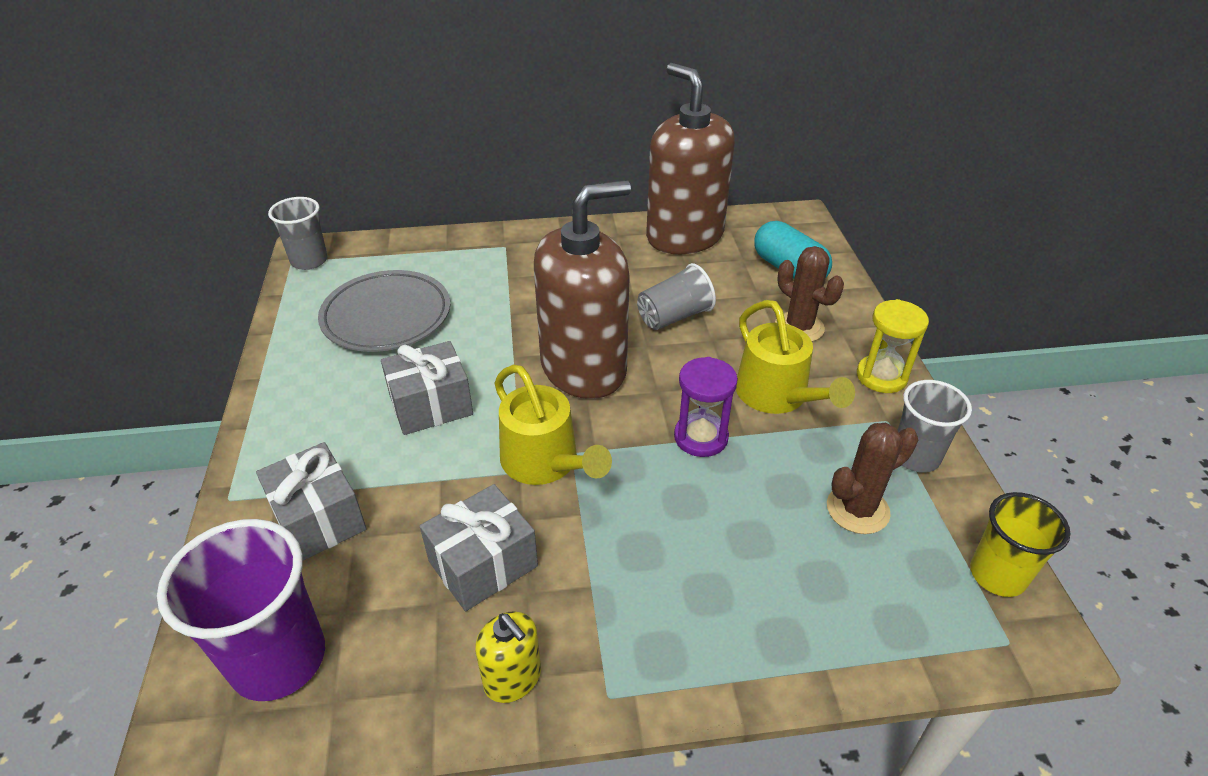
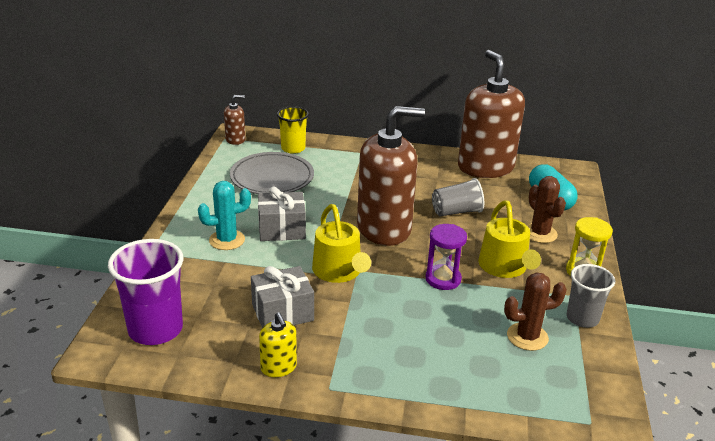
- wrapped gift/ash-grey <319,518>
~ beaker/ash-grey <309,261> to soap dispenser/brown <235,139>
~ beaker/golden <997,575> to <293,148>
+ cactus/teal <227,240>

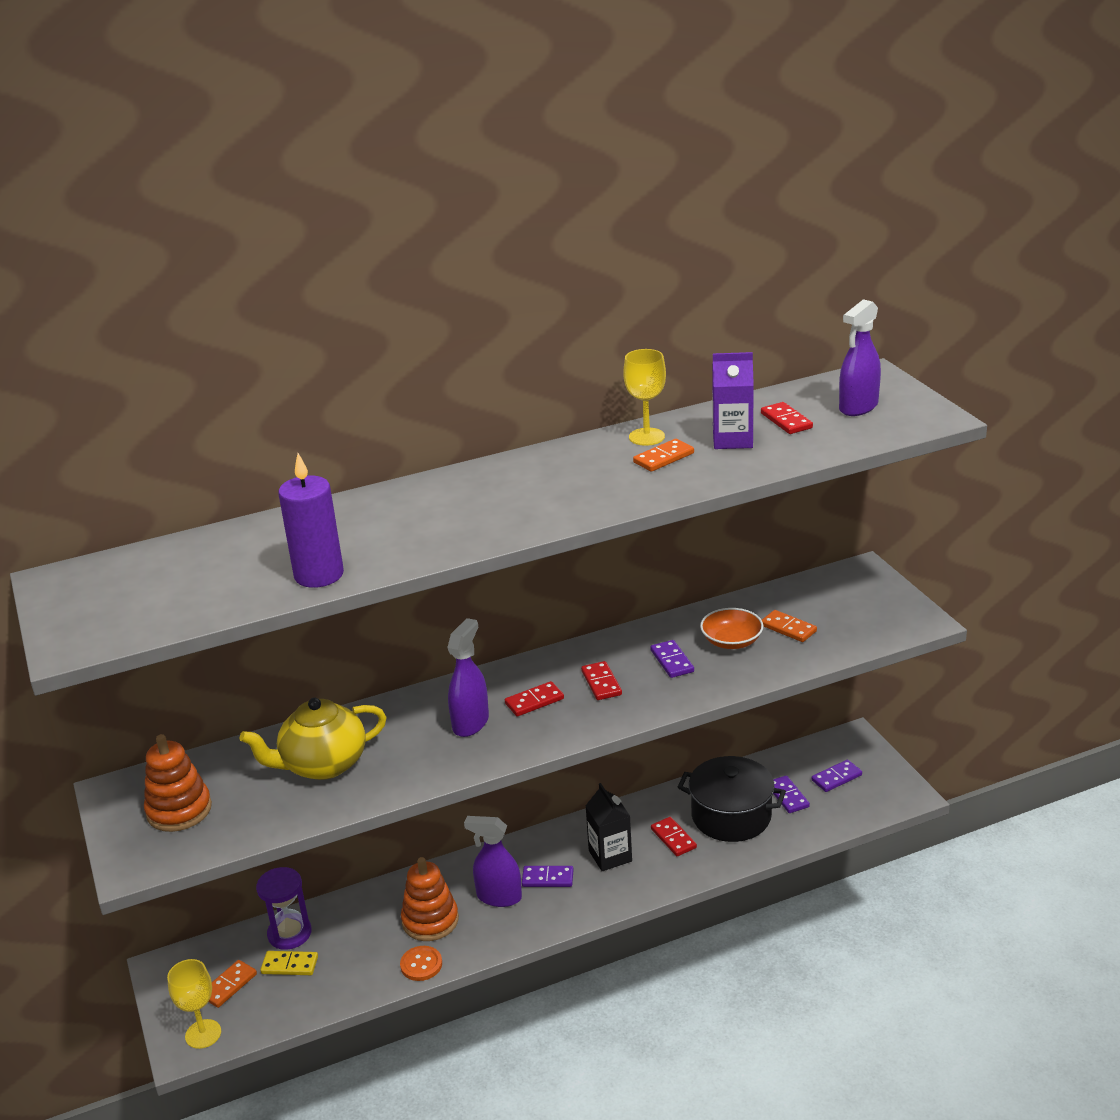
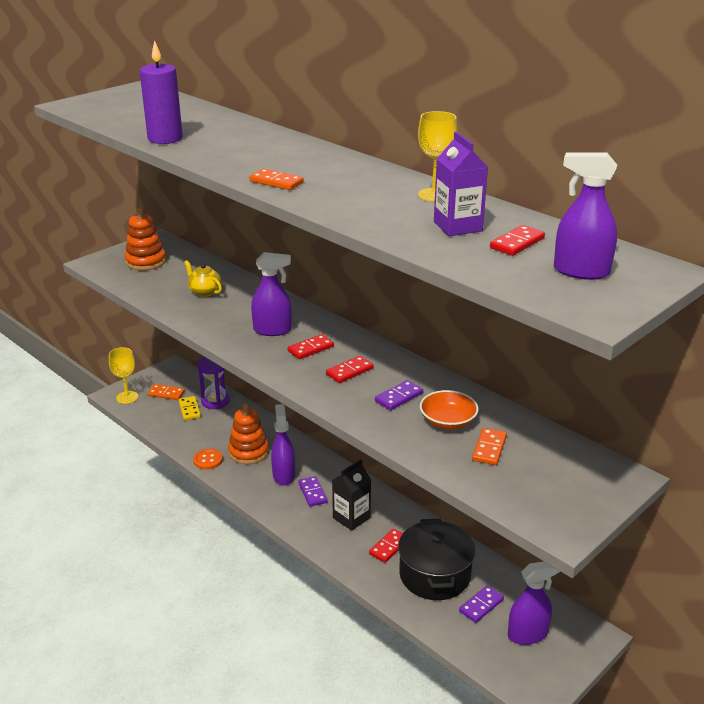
~ tea pot/golden <322,765> = <204,291> x0.57
~ domino piece/scarlet <534,701> = <311,349> 75 degrees counterclockwise
~ domino piece/bright orange <663,458> to <276,182>
~ domino piece/royal purple <836,778> to spray bottle/royal purple <528,634>

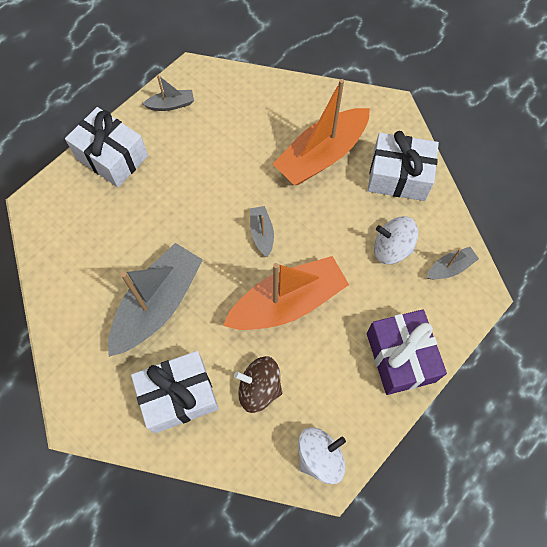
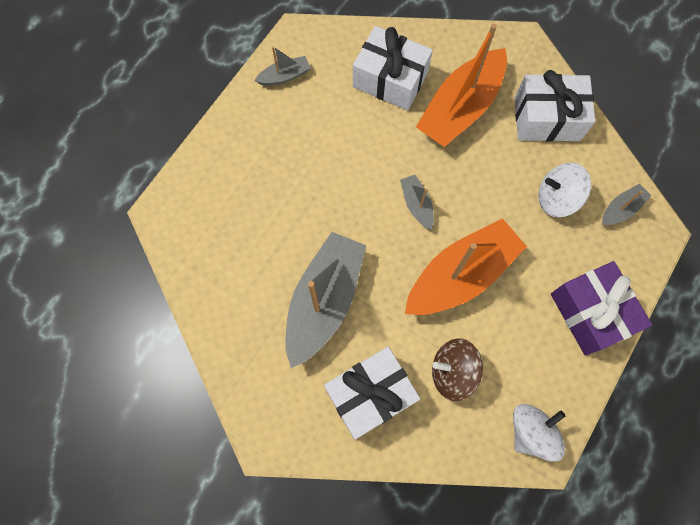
~ wrapped gift/snow-white <112,157> to <390,80>

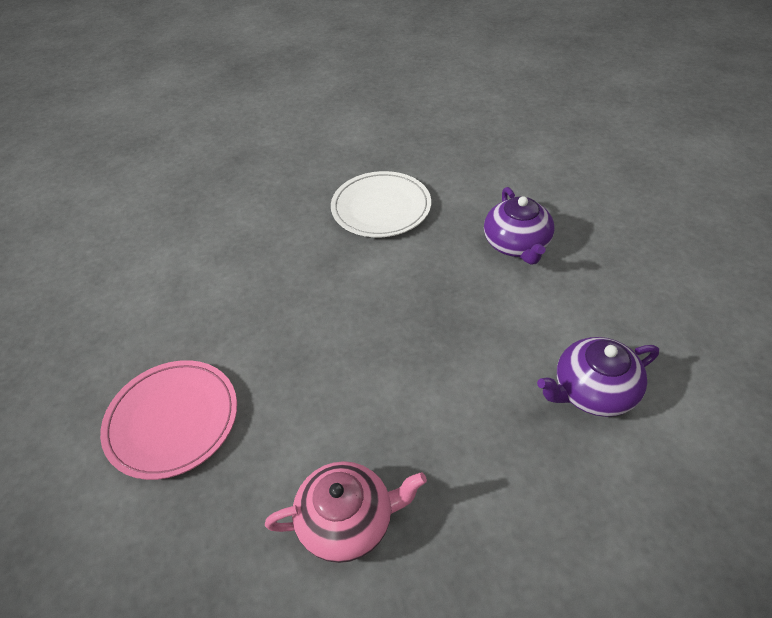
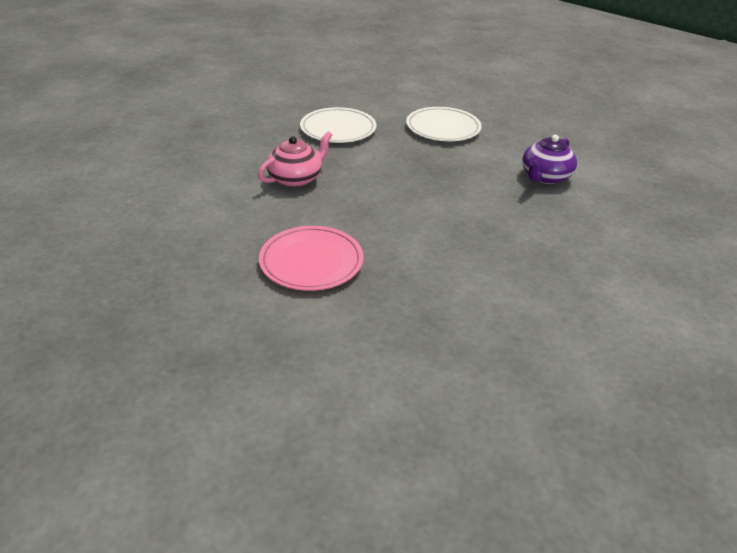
~ tea pot/rose-pink <347,521> to <296,178>
~ tea pot/royal purple <516,244> to dinner plate/snow-white <443,128>

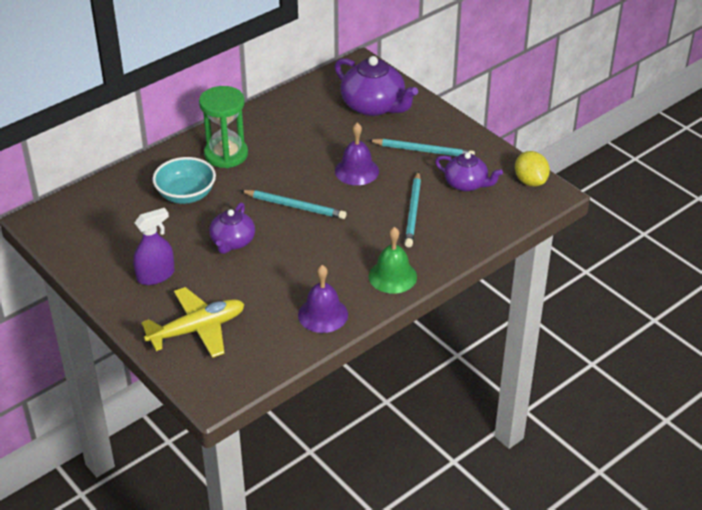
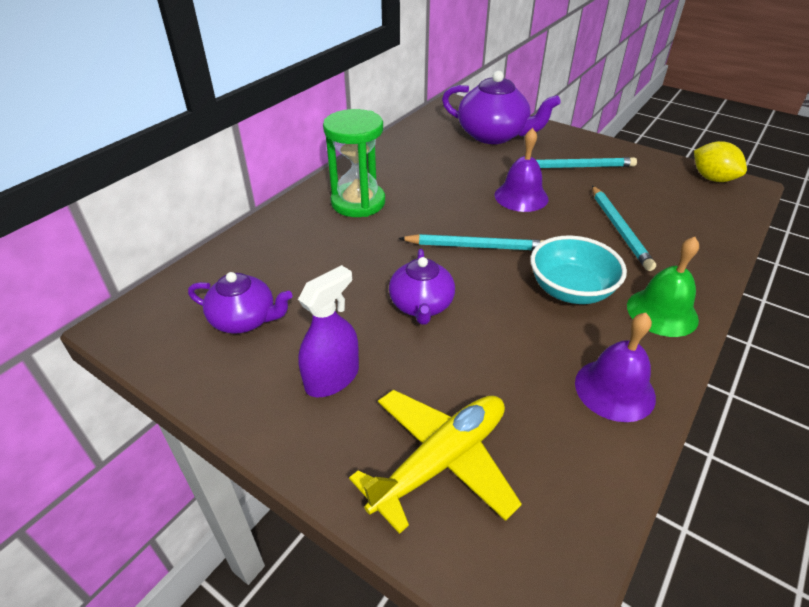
~ serving bowl/teal <186,195> to <570,290>
~ tea pot/royal purple <466,184> to <244,319>

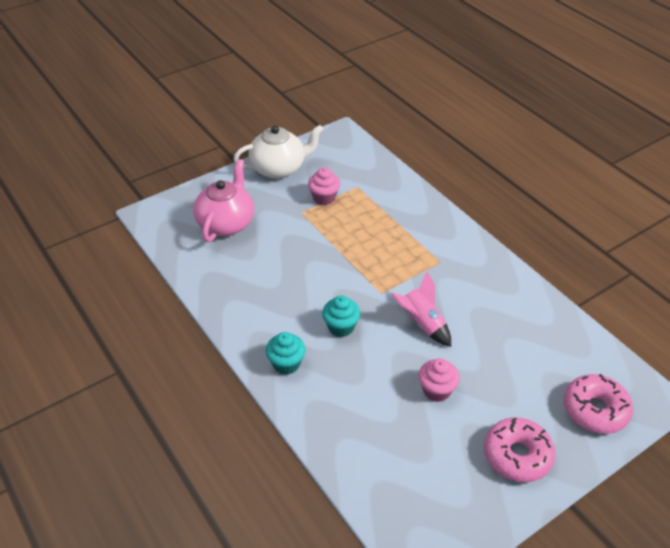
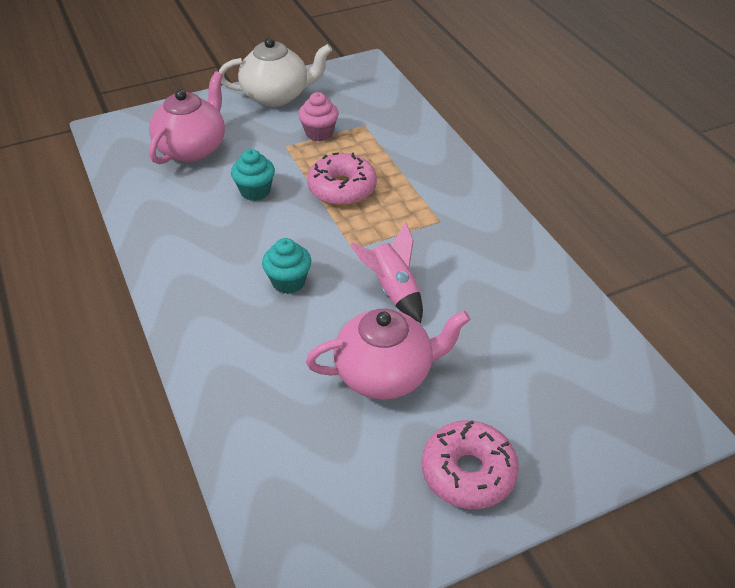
~ muffin/teal <286,364> to <255,191>
~ muffin/rose-pink <436,390> to tea pot/rose-pink <385,374>
~ glazed donut/rose-pink <595,410> to <342,188>

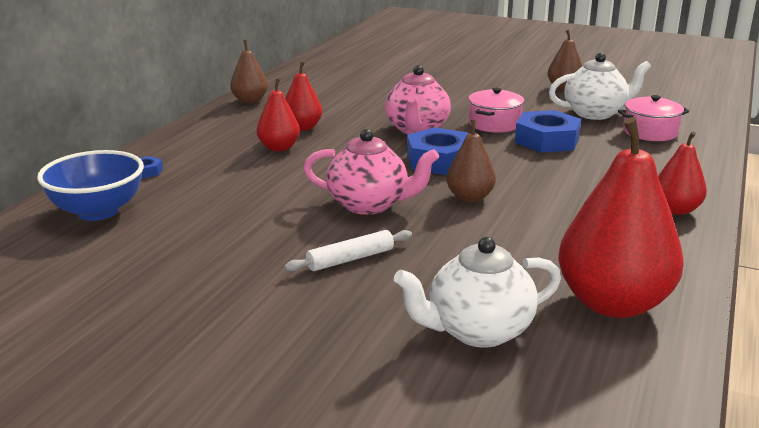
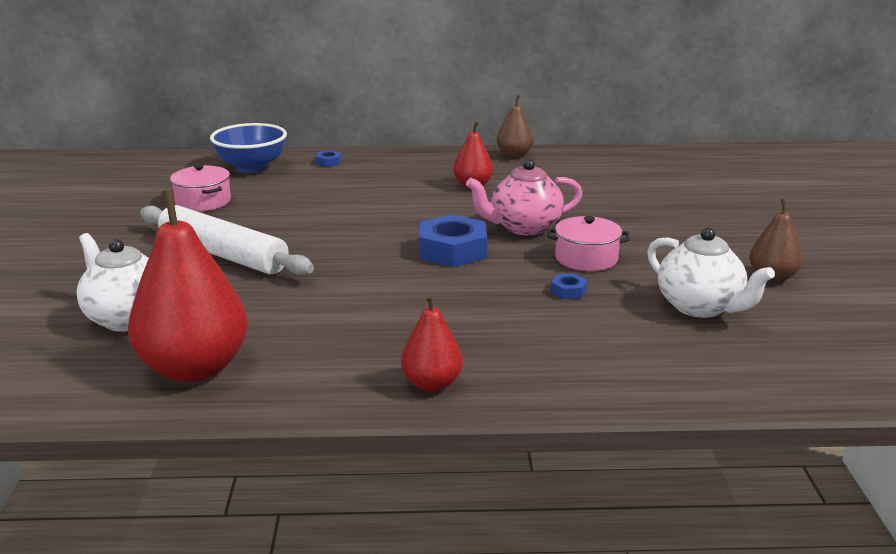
- pear/scarlet <279,148>
~ pastry roller/snow-white <350,259> = <223,254> x2.02
- tea pot/rose-pink <369,205>
- pear/brown <470,197>
~ hexagon nut/cobalt <547,140> = <568,291> x0.45
~ stockpot/rose-pink <650,132> to <203,202>

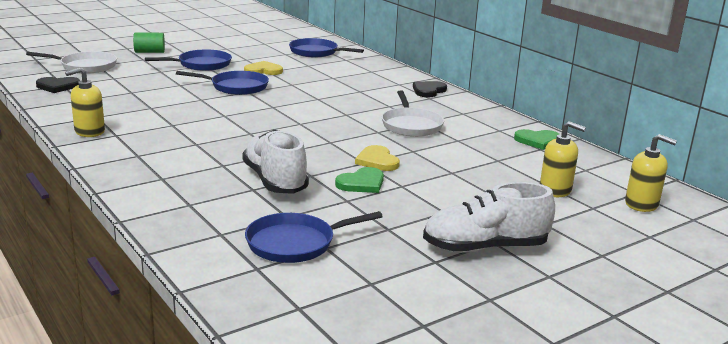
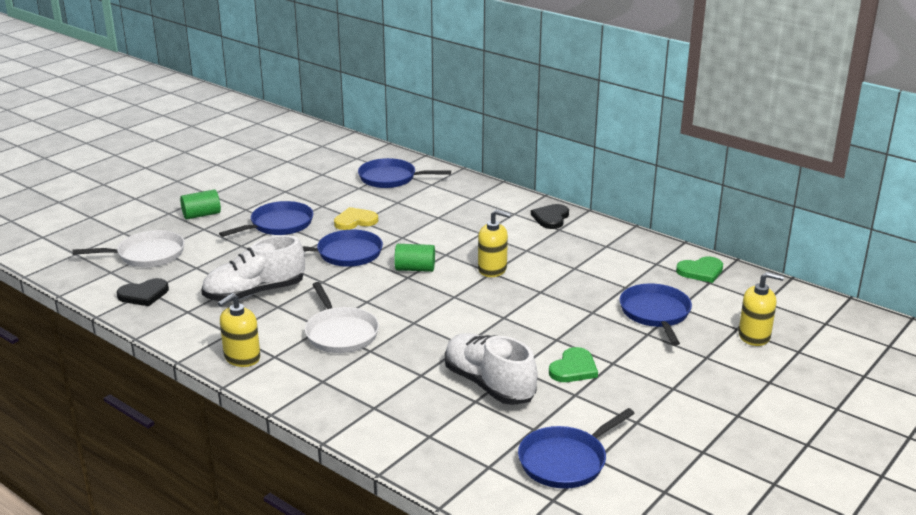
- heart shape/golden <377,161>
~ pan/snow-white <411,125> to <340,333>
~ shoe/snow-white <485,247> to <255,293>
~ soap dispenser/golden <641,204> to <492,269>
+ cylinder shape/emerald <415,269>
+ pan/cobalt <655,313>

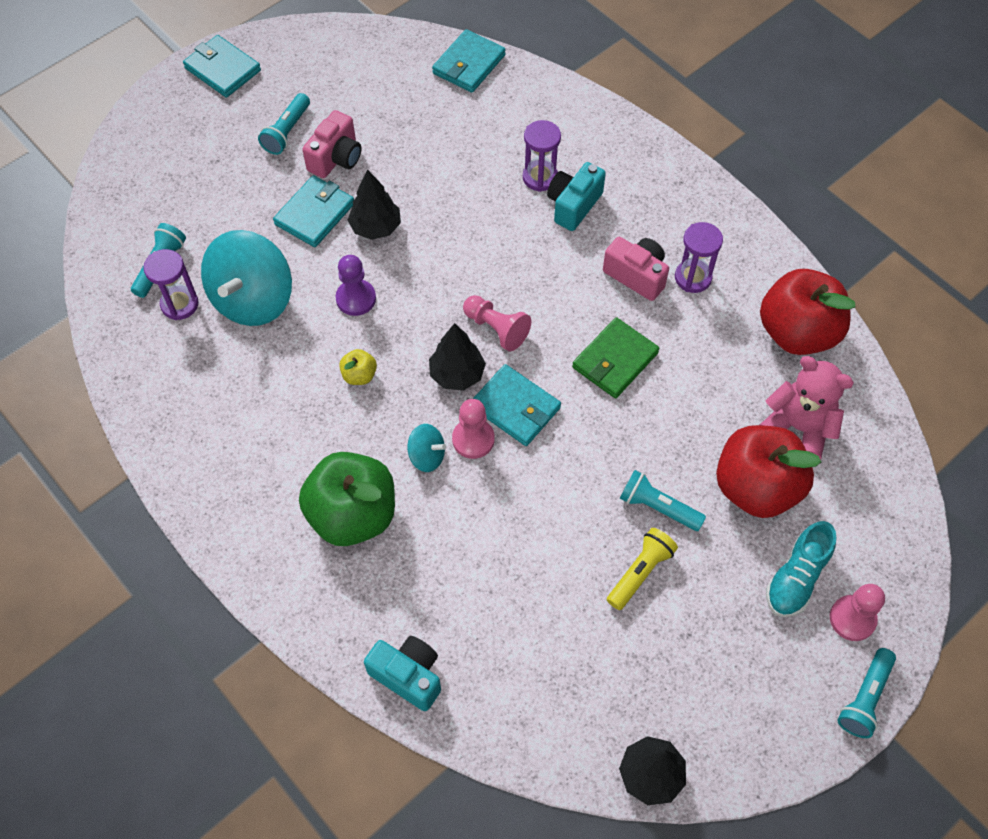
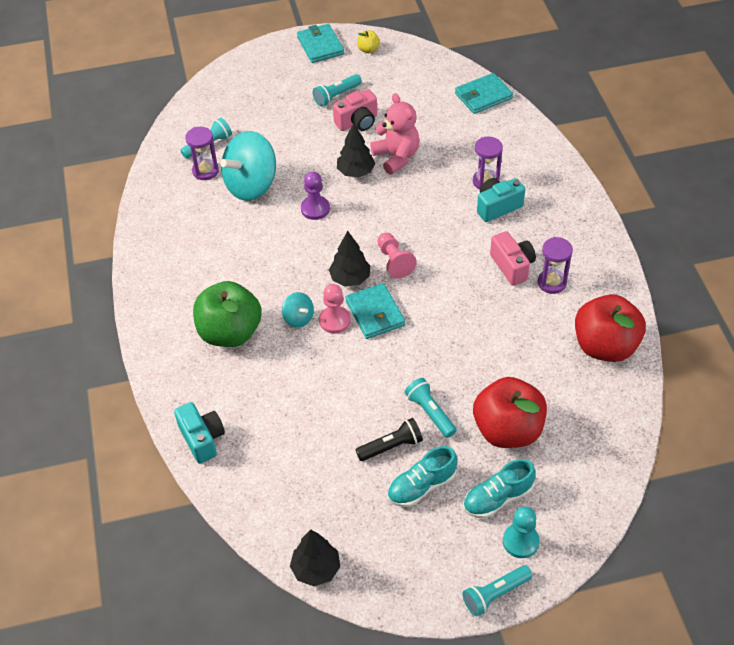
- wallet/teal <315,214>
~ toy apple/golden <359,375> to <368,49>
- wallet/emerald <615,360>
~ torch/golden <640,572> to torch/jet-black <391,446>
~ teddy/rose-pink <798,427> to <396,157>
~ pawn/rose-pink <852,619> to pawn/teal <520,541>
+ shoe/teal <421,486>

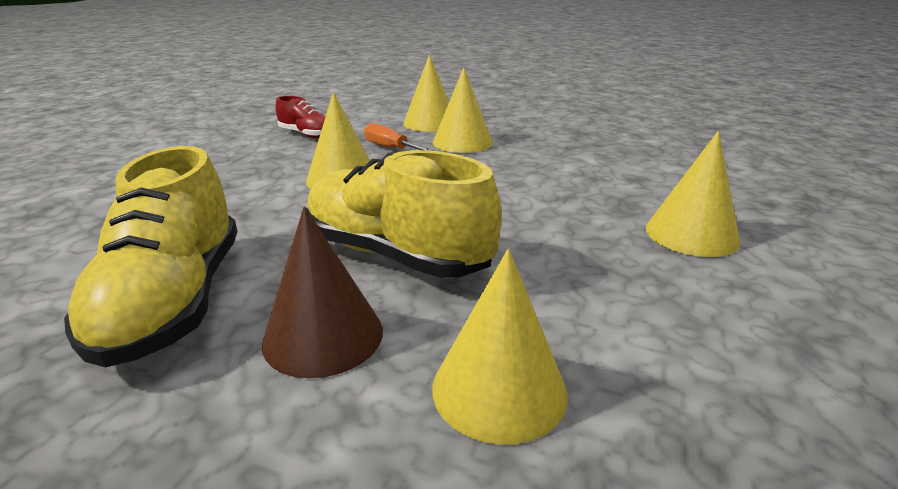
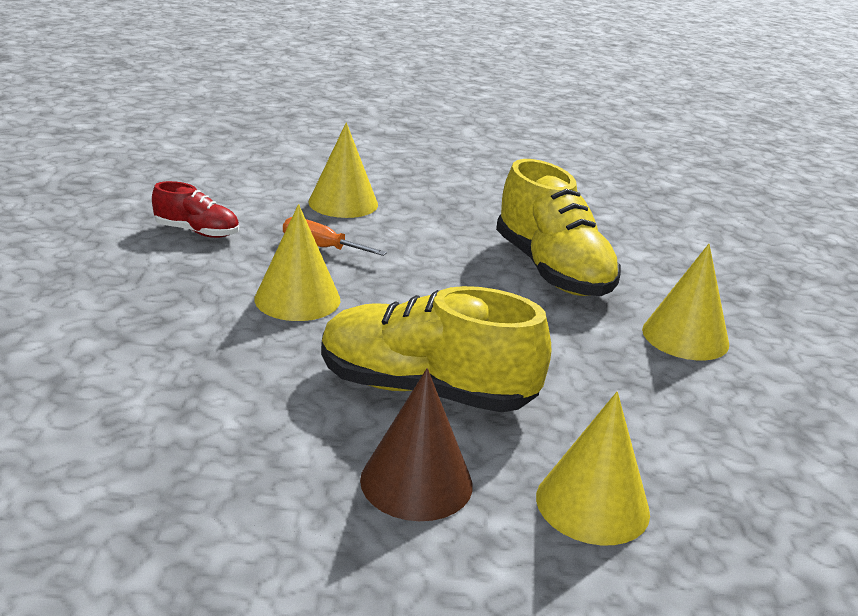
~ shoe/golden <174,301> to <552,270>
- cone/golden <462,142>

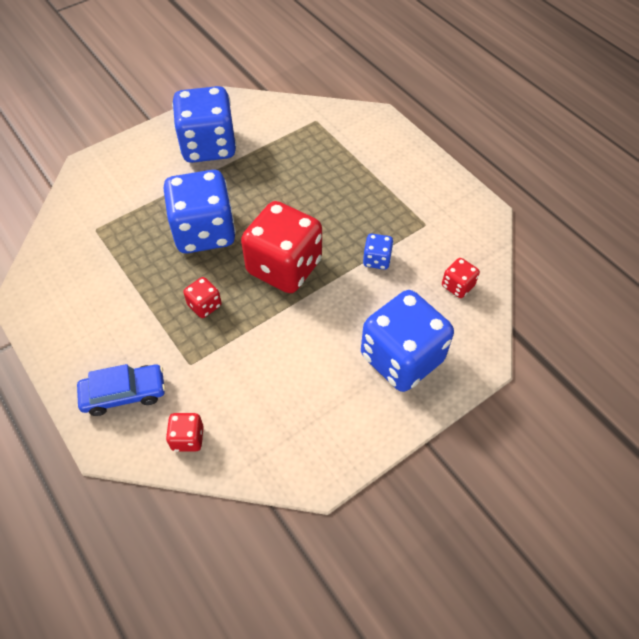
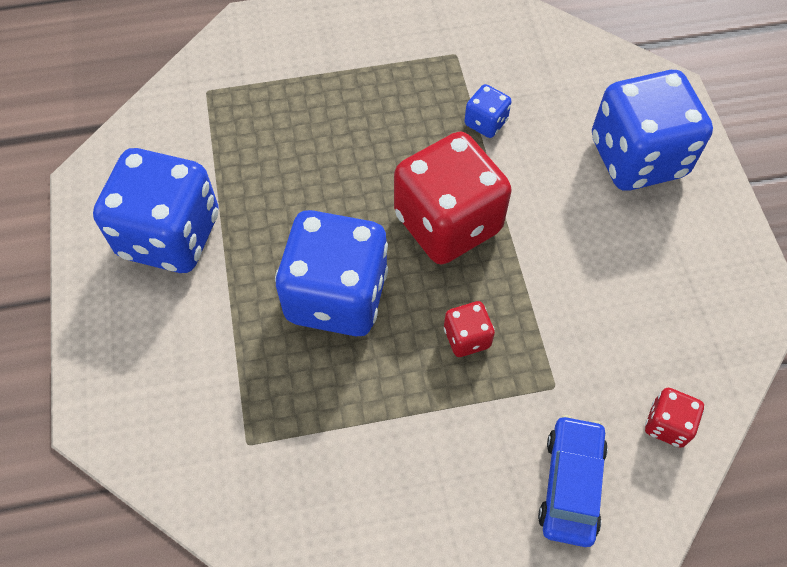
- dice/scarlet <457,286>

